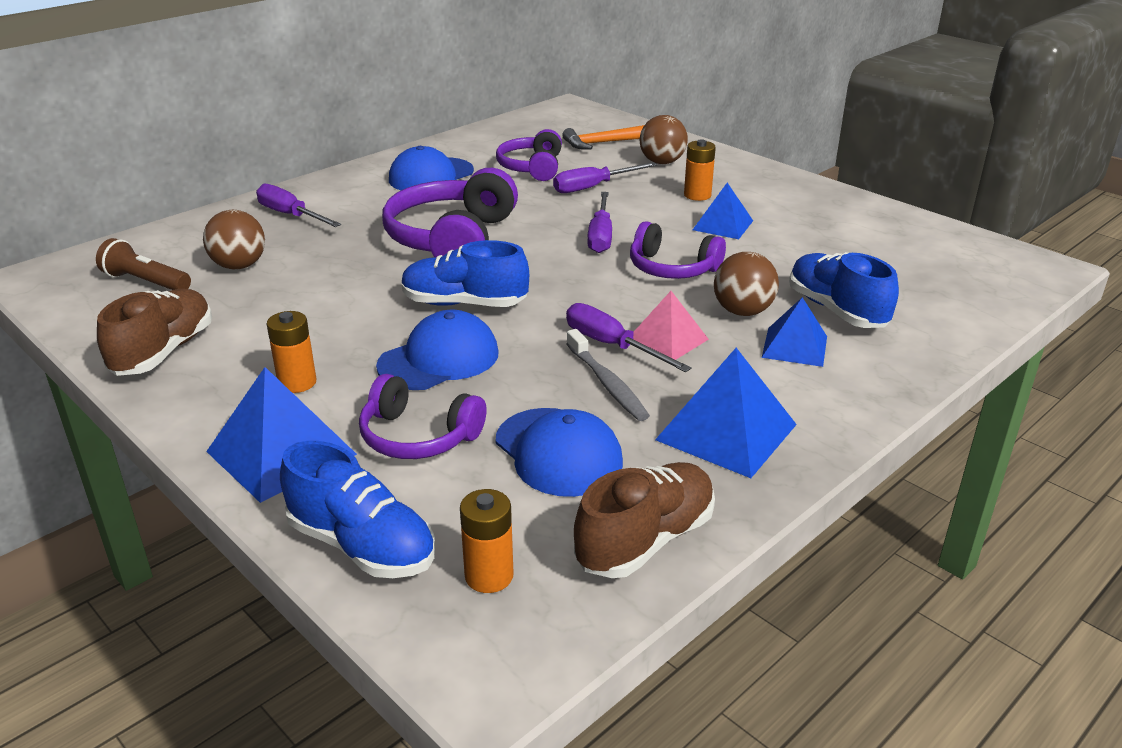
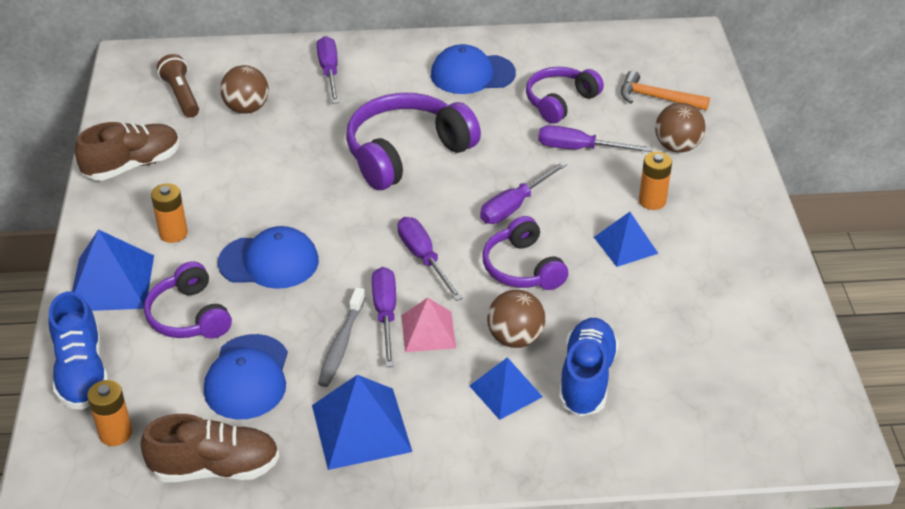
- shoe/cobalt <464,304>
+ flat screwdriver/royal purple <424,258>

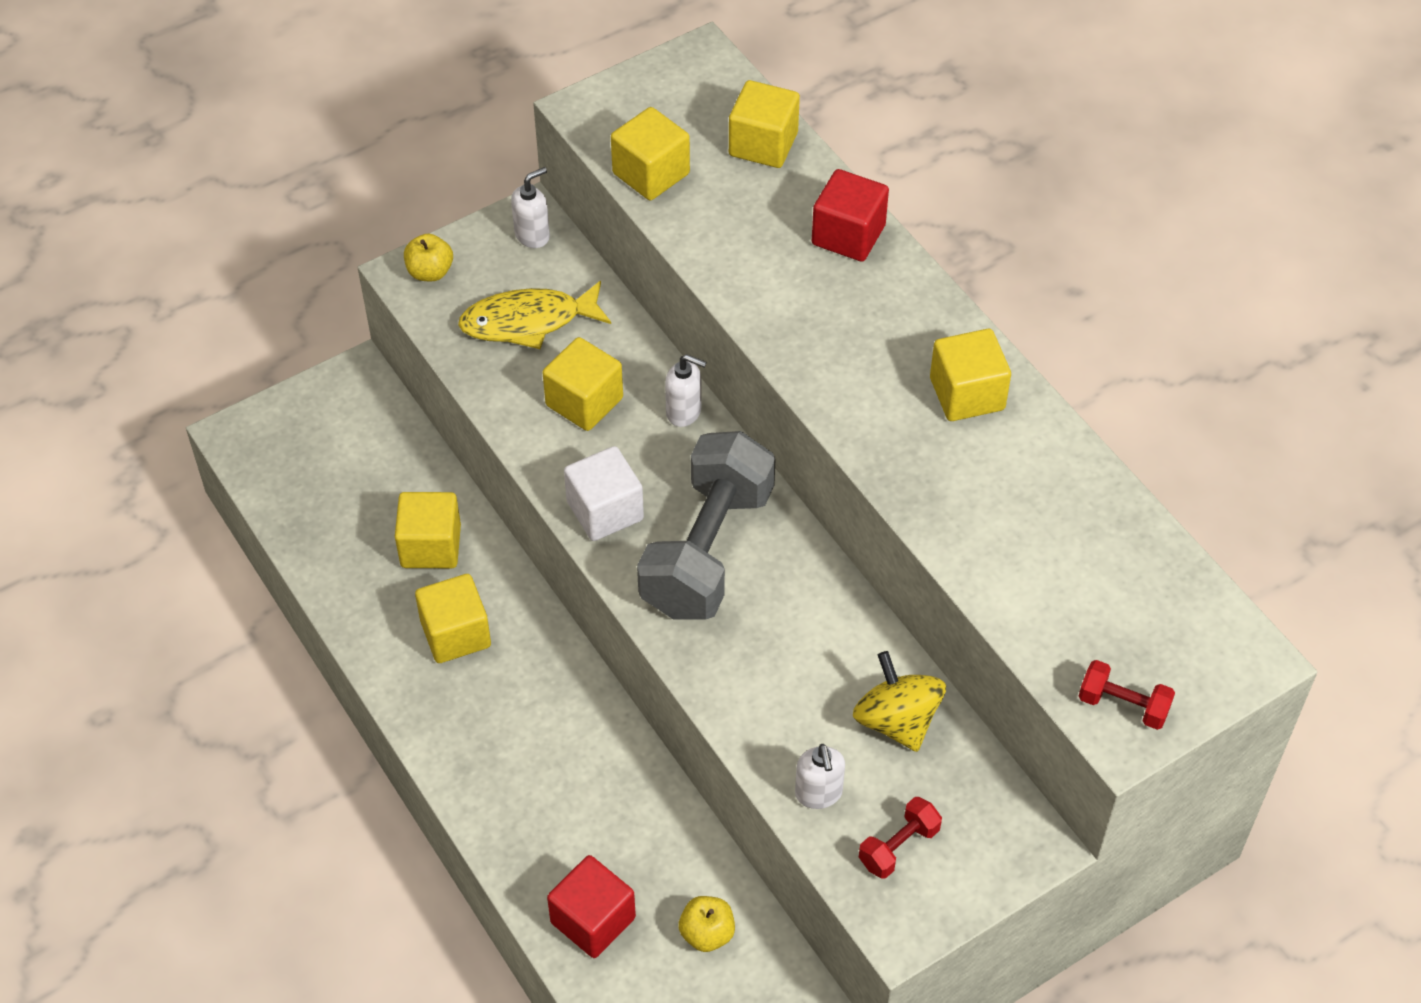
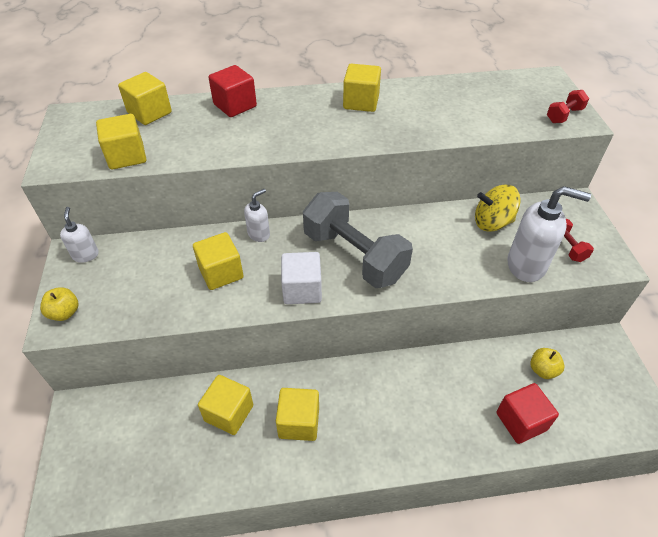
- fish/golden <528,322>
~ soap dispenser/snow-white <818,793> = <526,265> x1.84

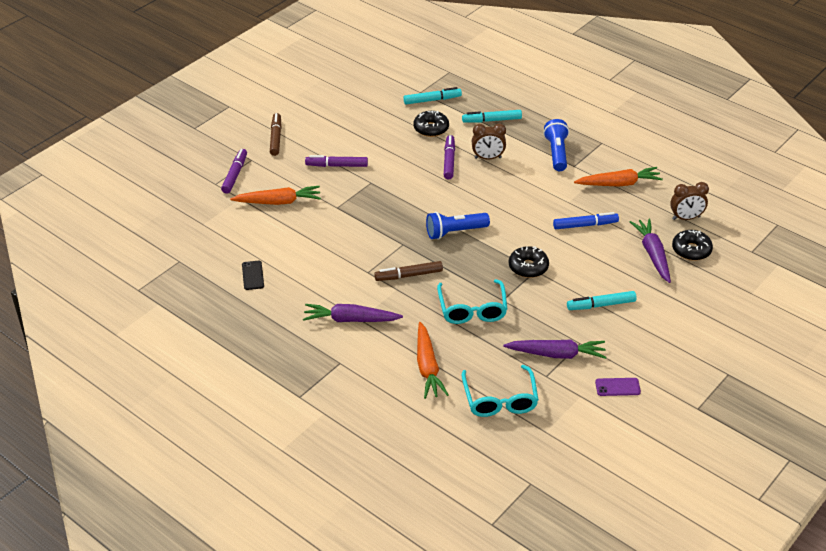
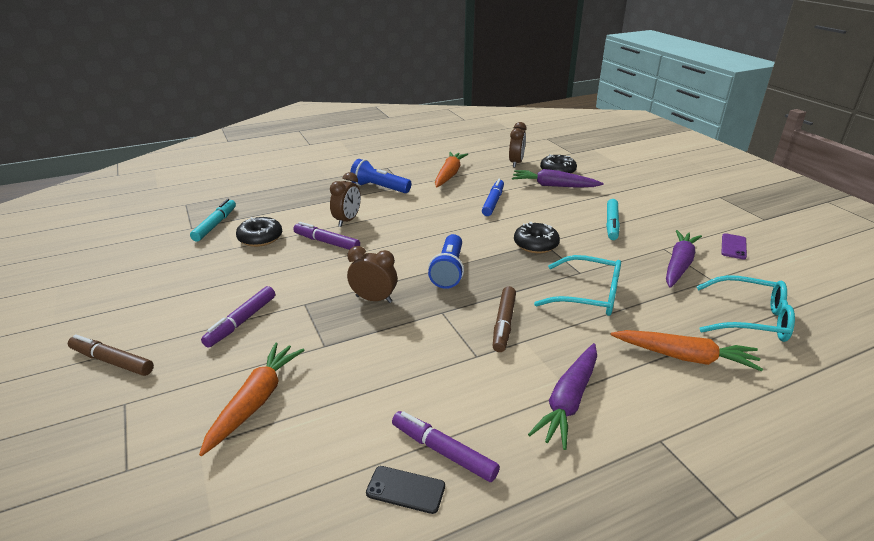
~ marker/royal purple <235,175> to <443,451>
- marker/teal <491,120>
+ bedside clock/brown <373,299>

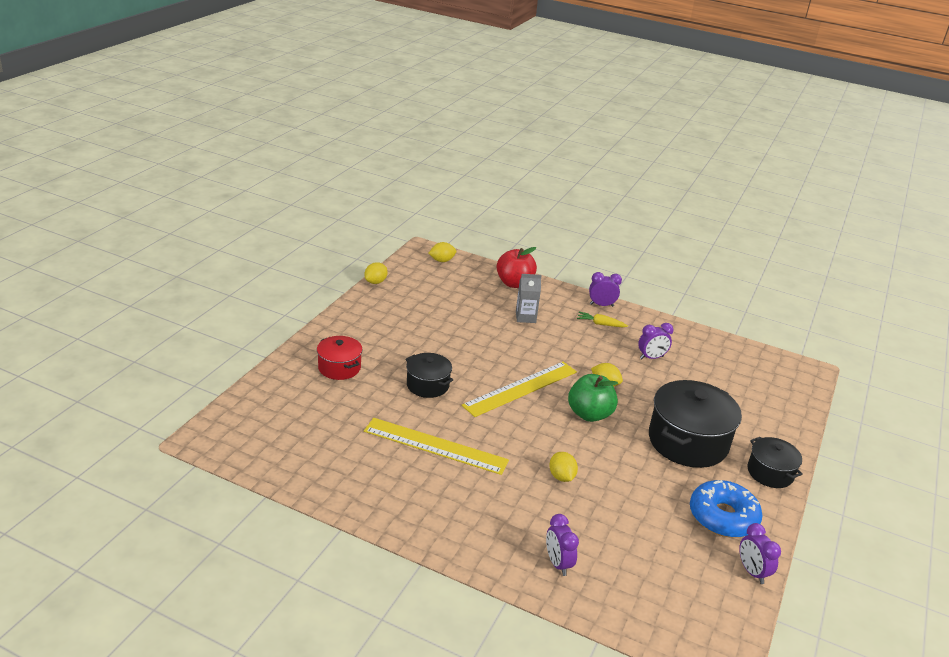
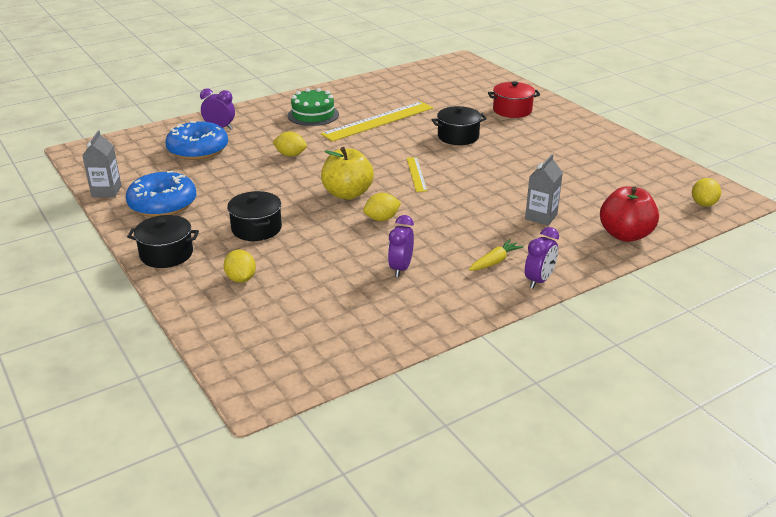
~ citrus fruit/golden <375,282> to <241,279>
~ measuring stick/golden <520,388> = <416,174> x0.50
~ toy apple/emerald <589,414> to toy apple/golden <347,194>
~ stockpot/jet-black <688,441> = <256,228> x0.56
~ bedside clock/royal purple <752,572> to juice carton/ash-grey <106,191>
+ glazed donut/cobalt <198,150>
+ gateau/emerald <313,115>

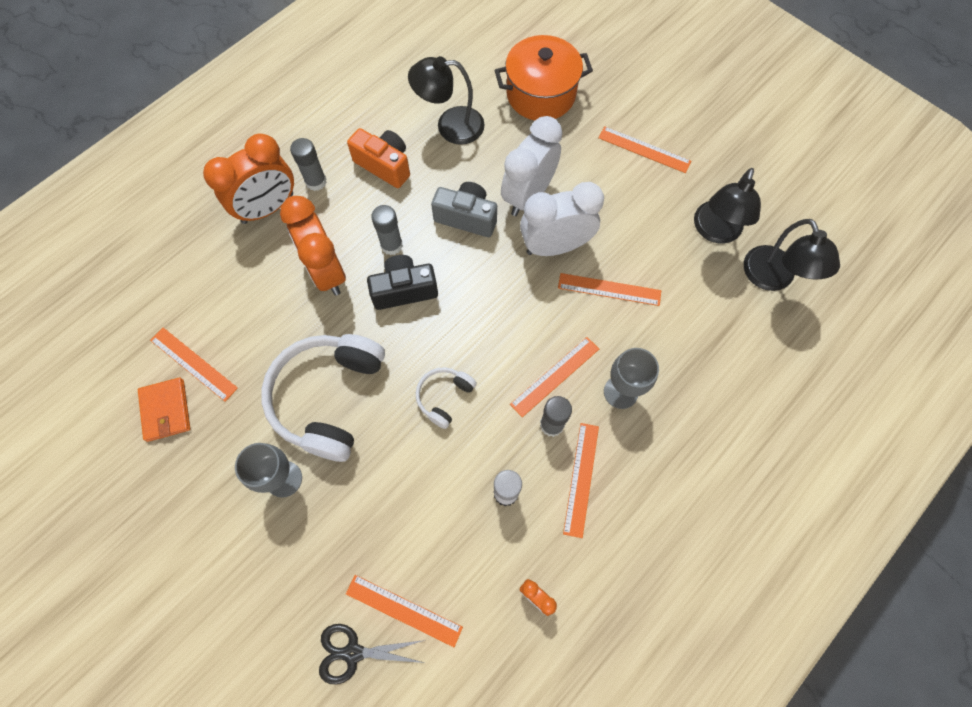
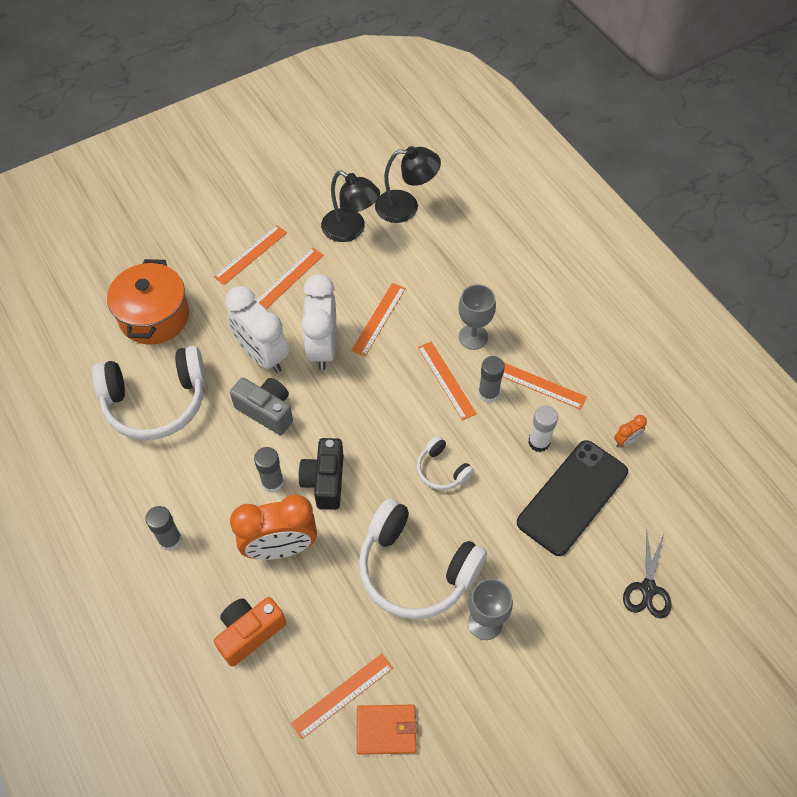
- bedside clock/bright orange <268,208>
~ measuring stick/bright orange <403,610> to <288,279>
~ camera/bright orange <384,165> to <249,633>
~ desk lamp/jet-black <450,126> to headphones/snow-white <156,401>
~ camera/ash-grey <466,217> = <266,411> 90 degrees clockwise
+ phone/jet-black <572,497>

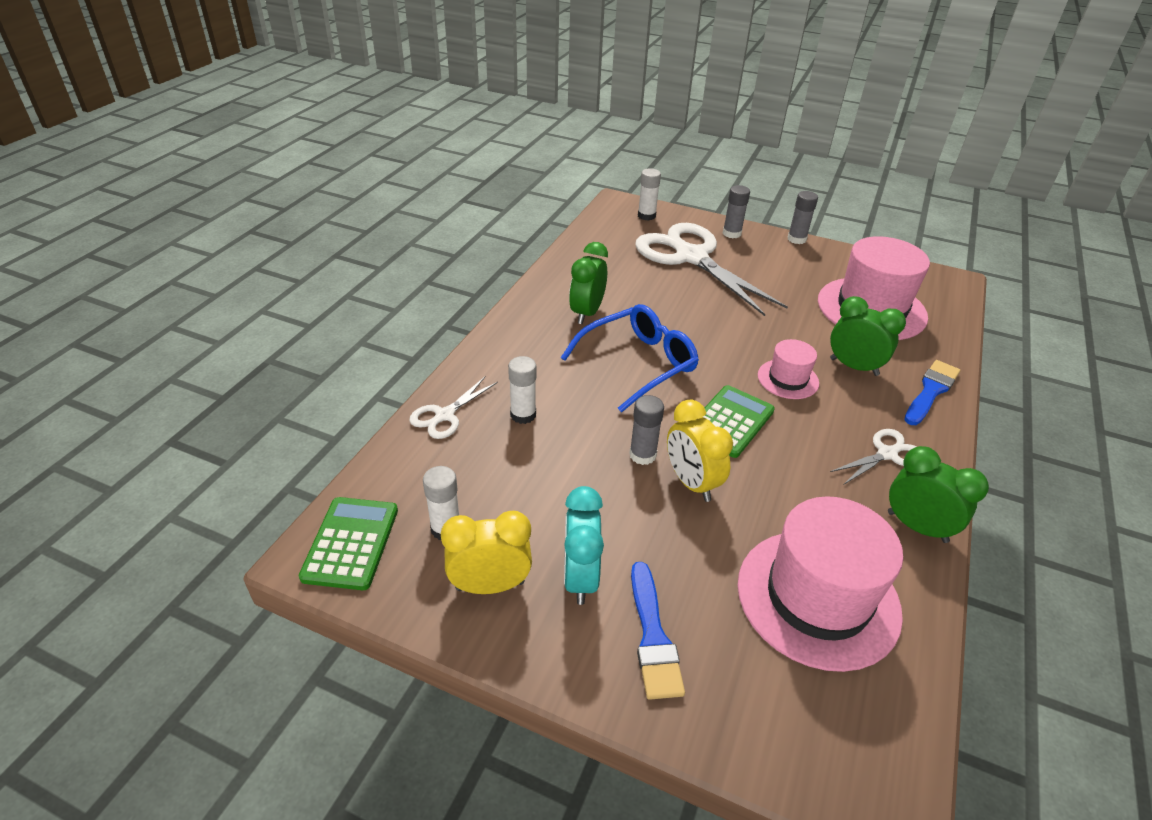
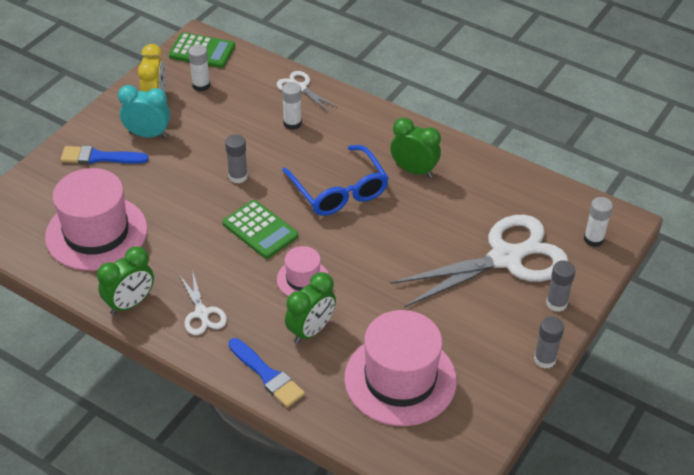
- bedside clock/golden <691,483>

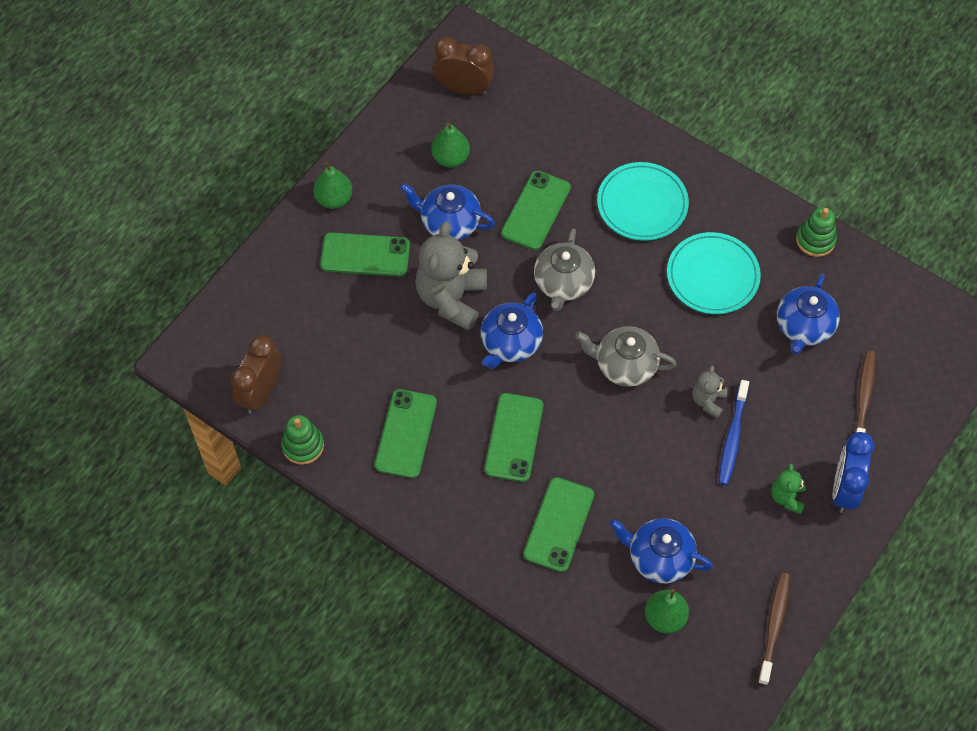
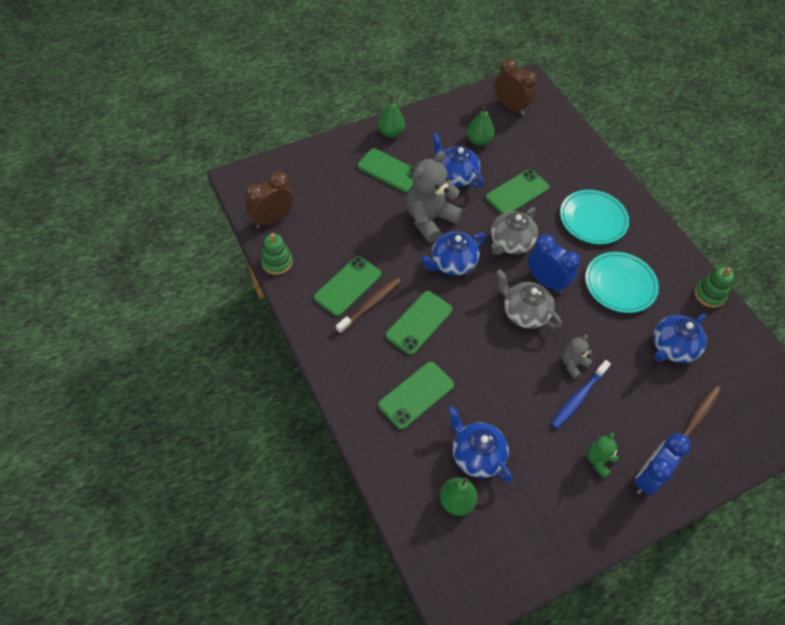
~ tooth brush/brown <774,626> to <370,304>
+ bedside clock/cobalt <546,281>

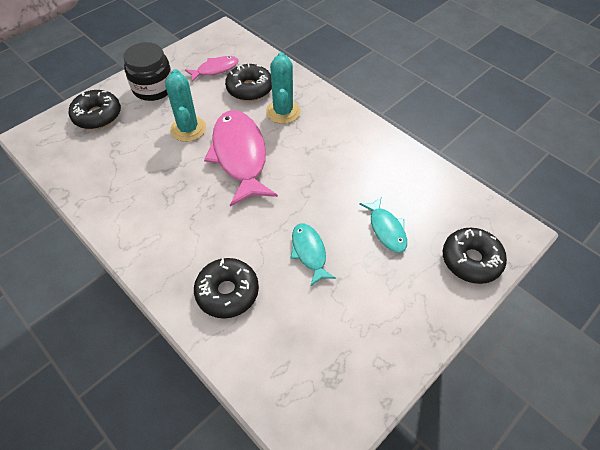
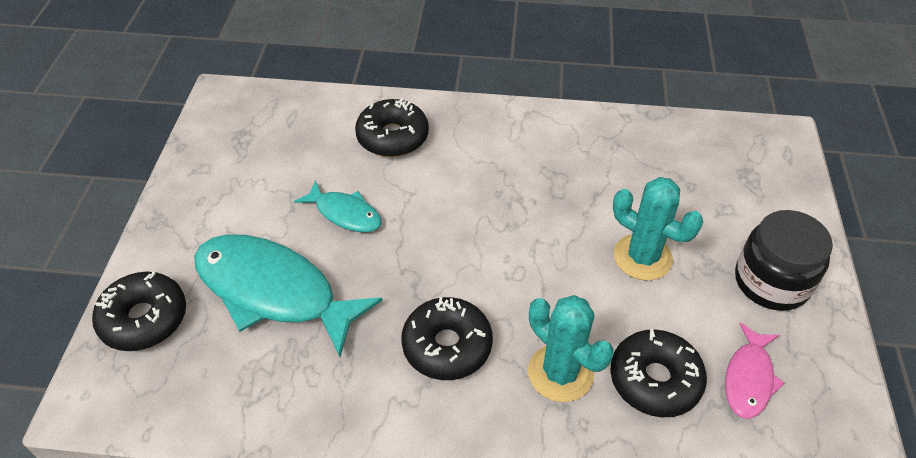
~ glazed donut/jet-black <97,116> to <447,346>
- fish/rose-pink <240,156>
~ fish/teal <386,229> = <274,292> x1.96

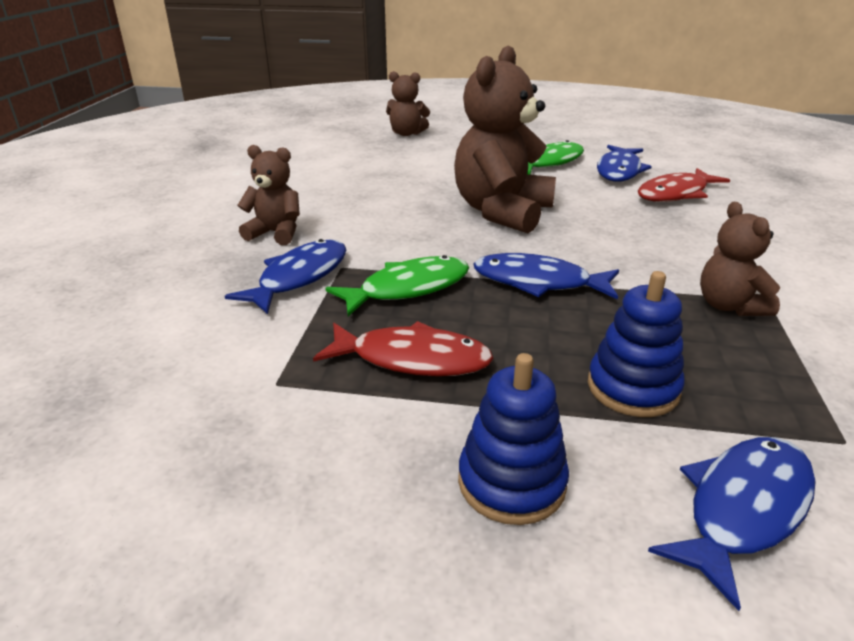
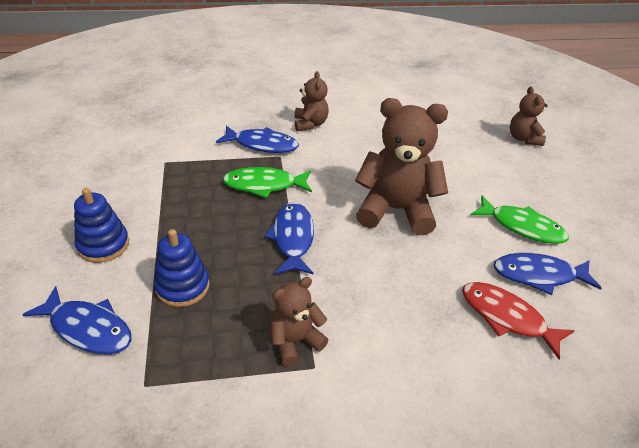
- fish/scarlet <412,359>
~ fish/emerald <408,288> = <264,185> 135 degrees clockwise

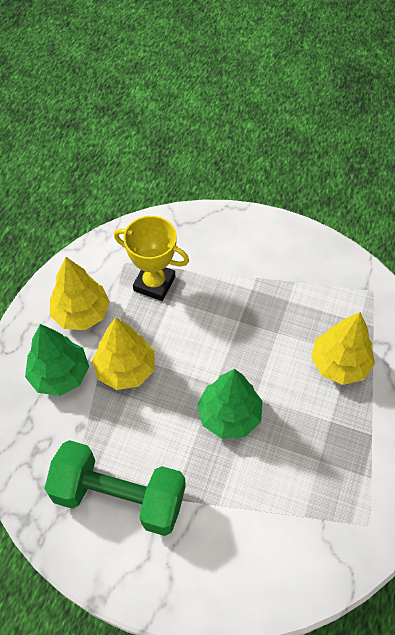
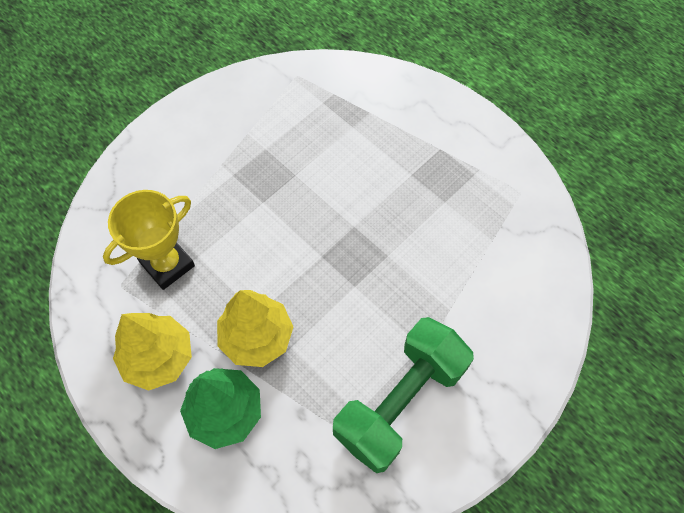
- tree/emerald <229,415>
- tree/golden <339,364>

